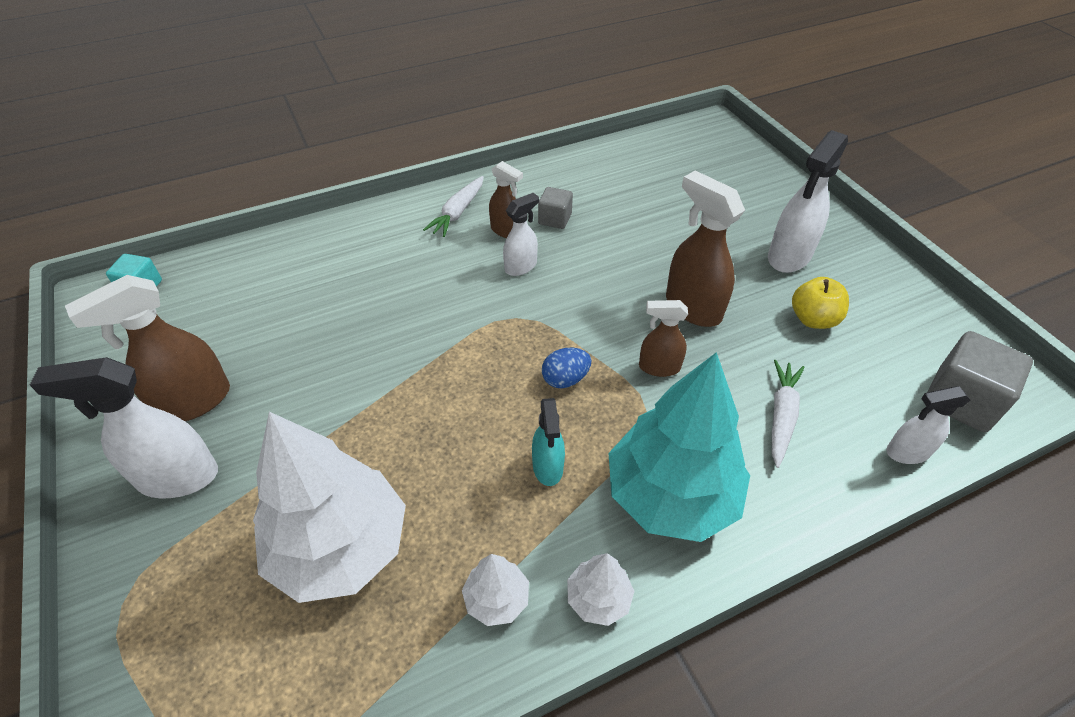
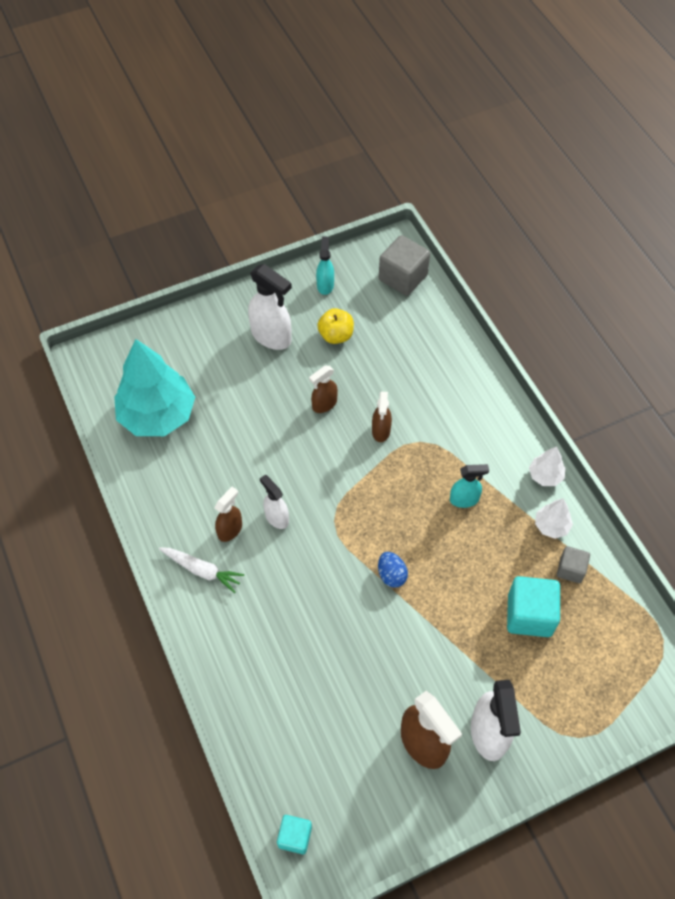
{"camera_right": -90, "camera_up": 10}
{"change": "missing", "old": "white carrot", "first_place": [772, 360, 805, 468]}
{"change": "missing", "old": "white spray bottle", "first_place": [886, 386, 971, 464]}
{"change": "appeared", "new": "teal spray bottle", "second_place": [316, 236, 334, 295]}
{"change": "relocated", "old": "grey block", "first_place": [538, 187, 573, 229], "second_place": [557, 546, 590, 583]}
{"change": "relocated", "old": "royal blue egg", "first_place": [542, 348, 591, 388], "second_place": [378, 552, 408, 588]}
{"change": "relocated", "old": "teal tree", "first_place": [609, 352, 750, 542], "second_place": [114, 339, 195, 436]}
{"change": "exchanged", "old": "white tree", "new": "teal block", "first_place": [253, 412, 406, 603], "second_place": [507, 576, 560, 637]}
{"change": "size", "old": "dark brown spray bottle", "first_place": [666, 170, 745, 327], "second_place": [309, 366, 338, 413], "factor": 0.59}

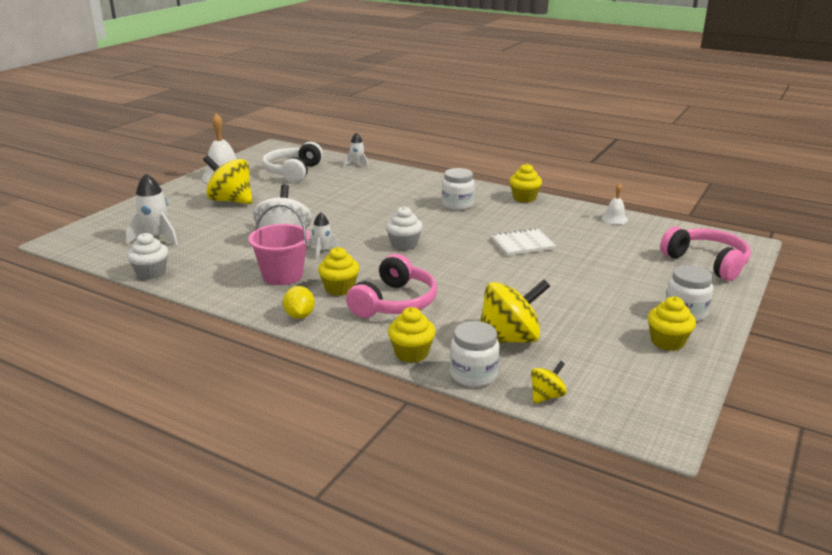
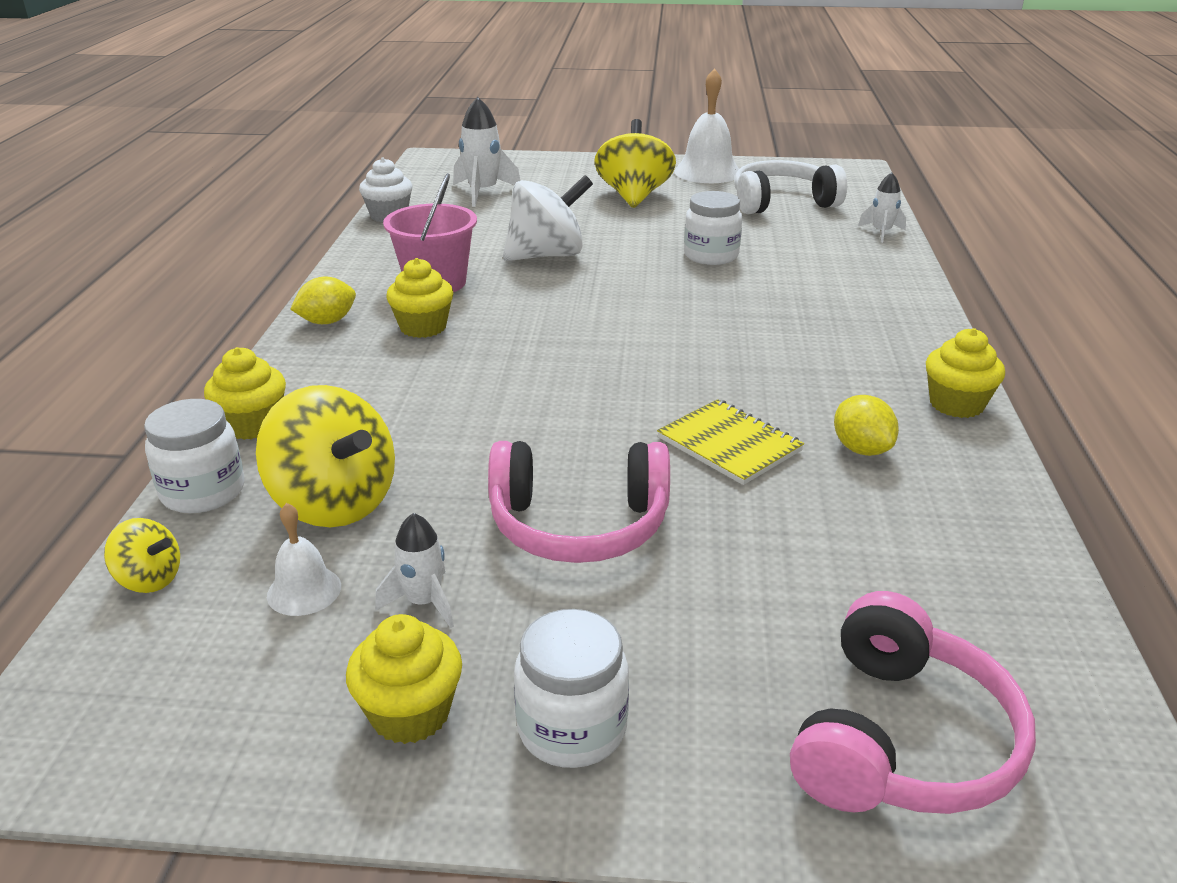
{"camera_right": 65, "camera_up": 5}
{"change": "missing", "old": "white muffin", "first_place": [386, 206, 423, 250]}
{"change": "appeared", "new": "yellow lemon", "second_place": [834, 395, 899, 456]}
{"change": "relocated", "old": "white spaceship", "first_place": [311, 212, 341, 259], "second_place": [375, 513, 454, 628]}
{"change": "relocated", "old": "rosy over-ear headphones", "first_place": [346, 254, 437, 318], "second_place": [488, 441, 670, 563]}
{"change": "relocated", "old": "white preserve jar", "first_place": [442, 168, 475, 210], "second_place": [684, 191, 742, 265]}
{"change": "relocated", "old": "white school bell", "first_place": [602, 183, 628, 225], "second_place": [267, 503, 341, 616]}
{"change": "colour", "old": "white notebook", "new": "yellow notebook", "first_place": [491, 228, 557, 256], "second_place": [657, 399, 804, 485]}

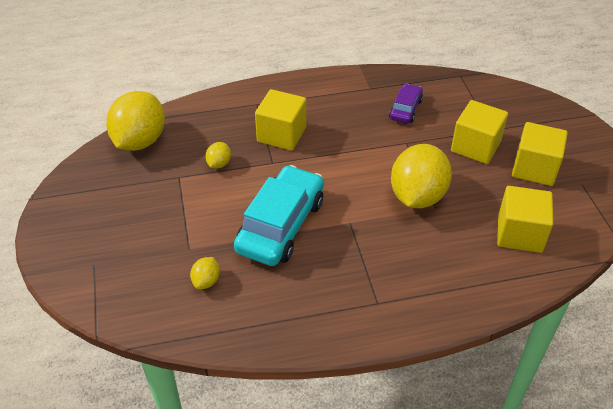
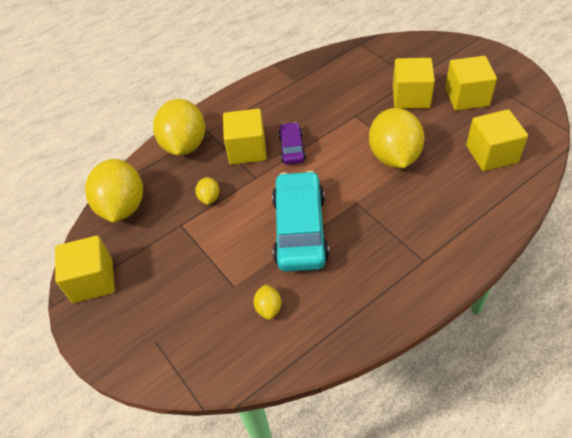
{"camera_right": -20, "camera_up": 5}
{"change": "appeared", "new": "yellow block", "second_place": [55, 236, 115, 303]}
{"change": "appeared", "new": "yellow lemon", "second_place": [153, 99, 205, 156]}
{"change": "relocated", "old": "royal purple toy car", "first_place": [389, 84, 423, 123], "second_place": [278, 122, 306, 165]}

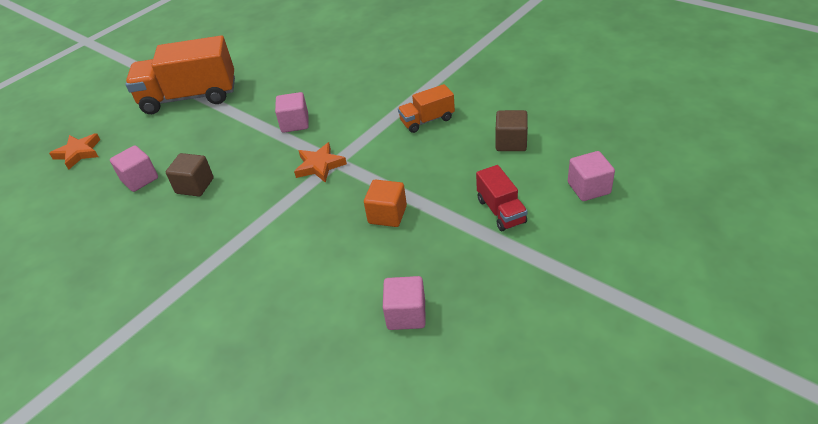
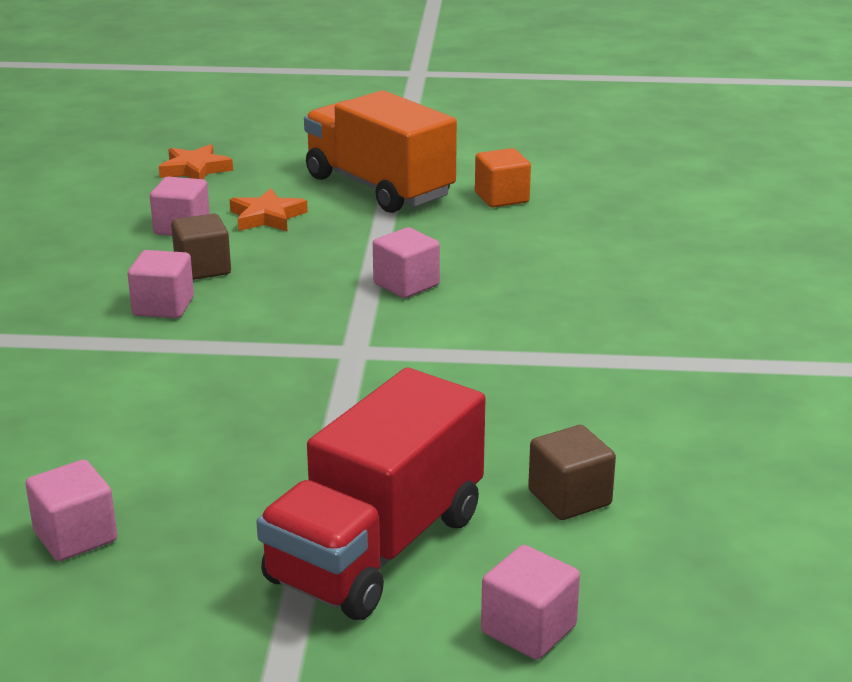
{"camera_right": 50, "camera_up": -15}
{"change": "missing", "old": "orange-coloured truck", "first_place": [398, 84, 455, 133]}
{"change": "appeared", "new": "rosy block", "second_place": [128, 250, 194, 318]}
{"change": "relocated", "old": "orange-coloured five-pointed star", "first_place": [294, 142, 347, 183], "second_place": [230, 188, 308, 232]}
{"change": "relocated", "old": "orange-coloured block", "first_place": [364, 180, 407, 227], "second_place": [475, 148, 531, 208]}
{"change": "size", "old": "crimson truck", "first_place": [476, 165, 527, 231], "second_place": [256, 368, 486, 620], "factor": 2.01}

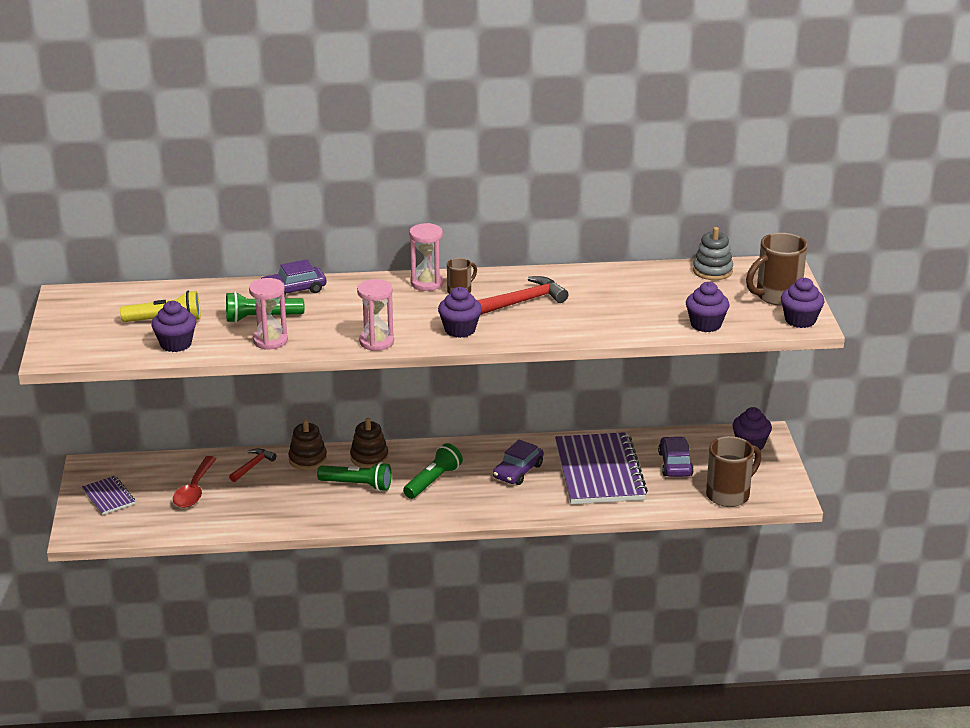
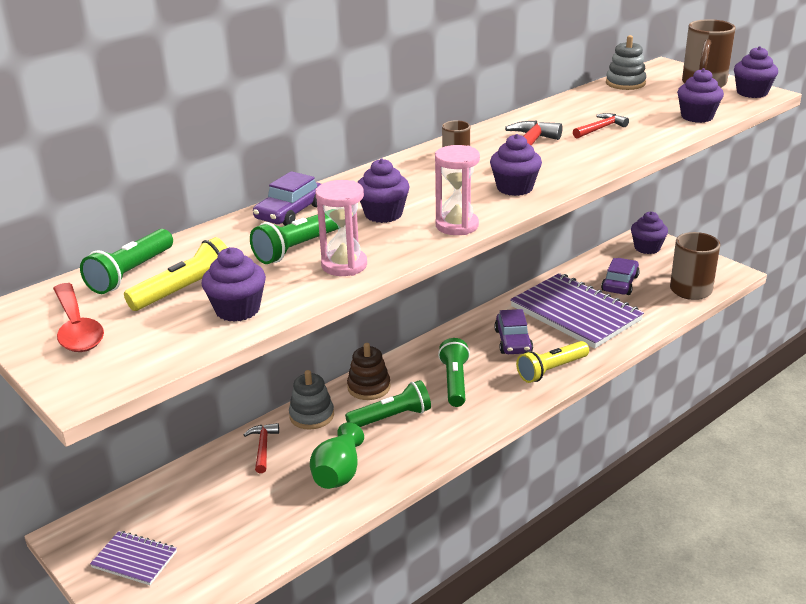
{"camera_right": -35, "camera_up": 0}
{"change": "missing", "old": "rosy sandglass", "first_place": [409, 223, 443, 291]}
{"change": "appeared", "new": "emerald torch", "second_place": [80, 229, 173, 294]}
{"change": "appeared", "new": "emerald tall vase", "second_place": [310, 422, 364, 489]}
{"change": "appeared", "new": "royal purple muffin", "second_place": [357, 159, 410, 223]}
{"change": "appeared", "new": "yellow torch", "second_place": [516, 341, 589, 383]}
{"change": "appeared", "new": "crimson hammer", "second_place": [573, 113, 629, 139]}
{"change": "relocated", "old": "crimson spoon", "first_place": [173, 456, 217, 508], "second_place": [53, 283, 104, 352]}
{"change": "colour", "old": "dark brown stacking rings", "new": "grey stacking rings", "first_place": [288, 420, 327, 470], "second_place": [289, 370, 334, 429]}
{"change": "spun", "old": "royal purple toy car", "first_place": [658, 437, 694, 477], "second_place": [601, 258, 640, 295], "degrees": 60}

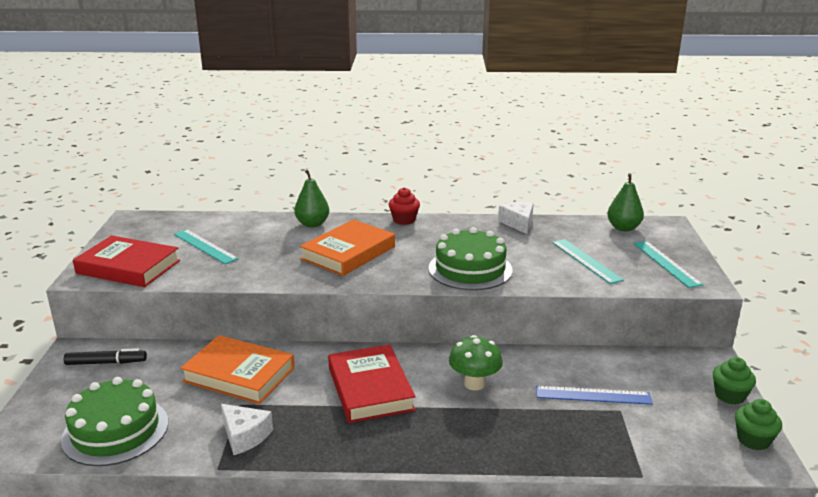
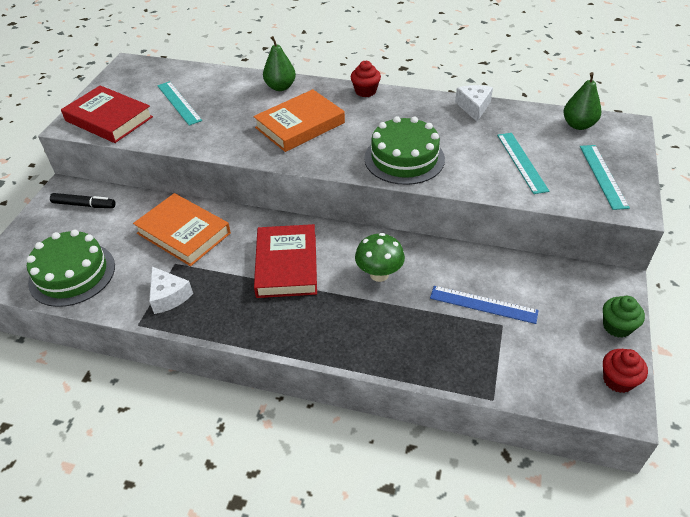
{"camera_right": 15, "camera_up": 20}
{"change": "colour", "old": "emerald muffin", "new": "crimson muffin", "first_place": [735, 399, 782, 450], "second_place": [603, 349, 648, 393]}

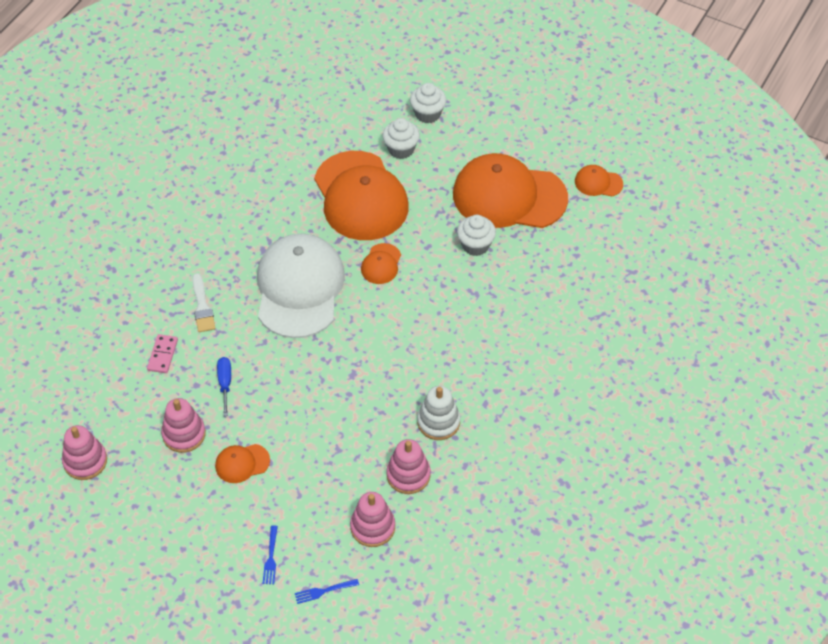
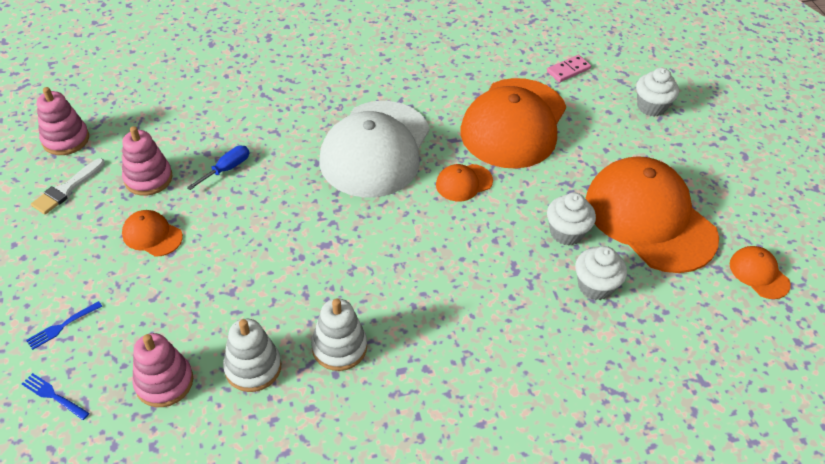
{"camera_right": 45, "camera_up": -5}
{"change": "relocated", "old": "rosy domino tile", "first_place": [147, 334, 178, 373], "second_place": [547, 55, 591, 82]}
{"change": "relocated", "old": "white paint brush", "first_place": [192, 273, 215, 332], "second_place": [31, 158, 105, 215]}
{"change": "relocated", "old": "white muffin", "first_place": [383, 118, 420, 159], "second_place": [575, 246, 627, 300]}
{"change": "colour", "old": "rosy stacking rings", "new": "white stacking rings", "first_place": [386, 439, 431, 494], "second_place": [223, 319, 281, 392]}
{"change": "spun", "old": "white peaked cap", "first_place": [257, 234, 345, 338], "second_place": [319, 101, 430, 198], "degrees": 150}

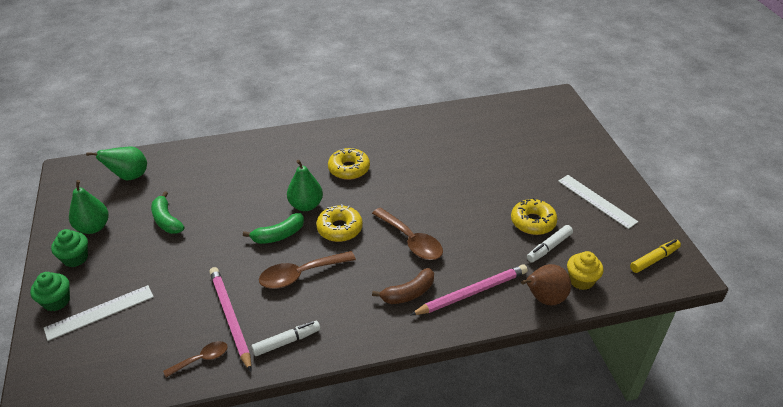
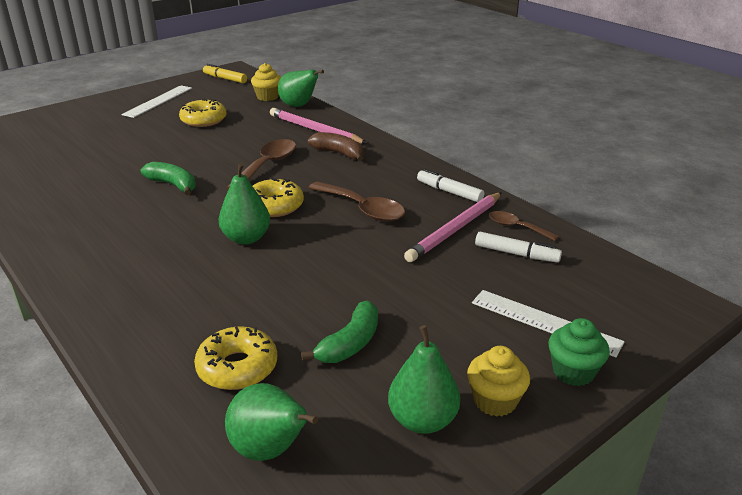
{"camera_right": -115, "camera_up": -10}
{"change": "relocated", "old": "emerald banana", "first_place": [243, 213, 304, 244], "second_place": [141, 162, 196, 195]}
{"change": "relocated", "old": "yellow glazed donut", "first_place": [328, 148, 370, 180], "second_place": [194, 326, 277, 390]}
{"change": "relocated", "old": "white marker", "first_place": [527, 225, 573, 262], "second_place": [475, 232, 562, 263]}
{"change": "colour", "old": "emerald muffin", "new": "yellow muffin", "first_place": [51, 229, 88, 267], "second_place": [467, 346, 530, 417]}
{"change": "colour", "old": "dark brown pear fruit", "new": "emerald pear fruit", "first_place": [521, 264, 571, 306], "second_place": [278, 70, 324, 107]}

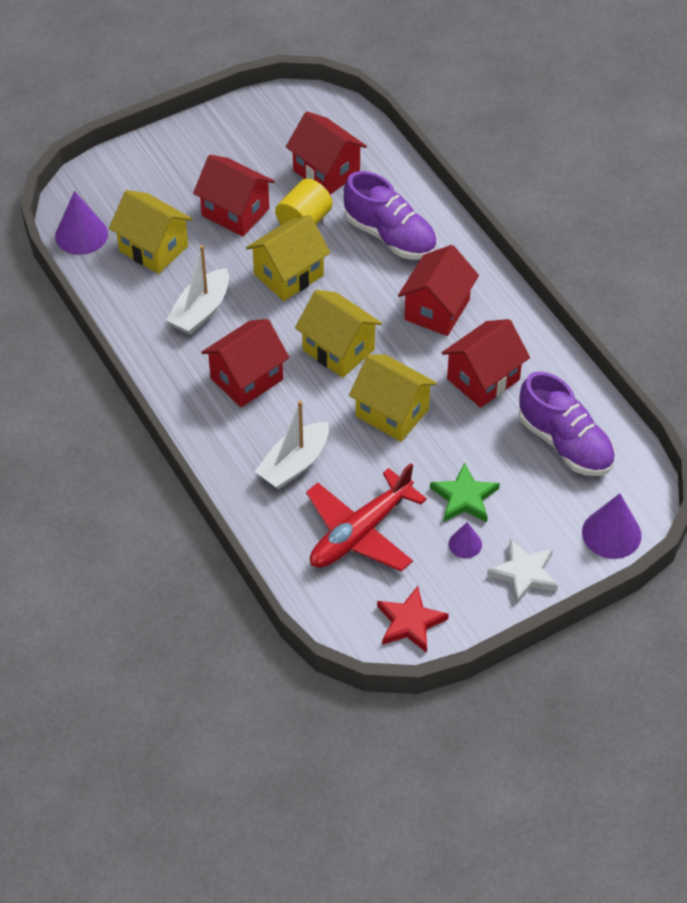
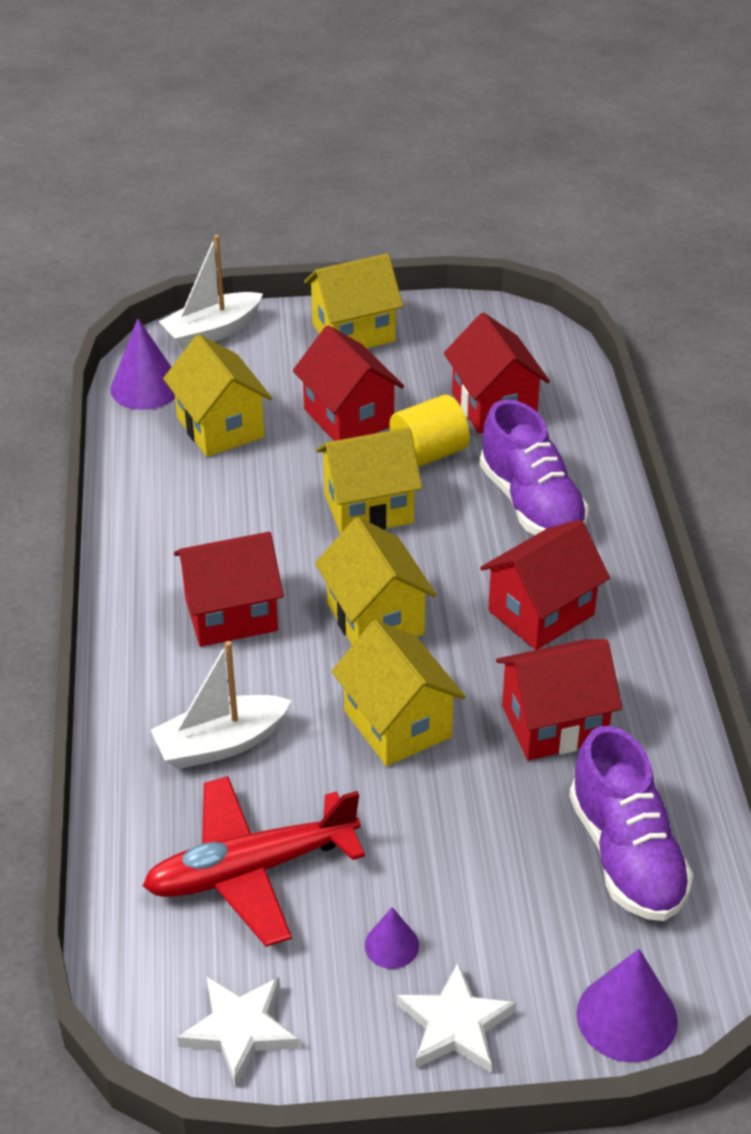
{"camera_right": 25, "camera_up": -10}
{"change": "missing", "old": "emerald five-pointed star", "first_place": [430, 462, 500, 522]}
{"change": "appeared", "new": "yellow house", "second_place": [304, 254, 403, 348]}
{"change": "relocated", "old": "white sailboat", "first_place": [166, 245, 229, 335], "second_place": [158, 235, 263, 350]}
{"change": "colour", "old": "crimson five-pointed star", "new": "white five-pointed star", "first_place": [377, 586, 449, 653], "second_place": [177, 976, 299, 1087]}

